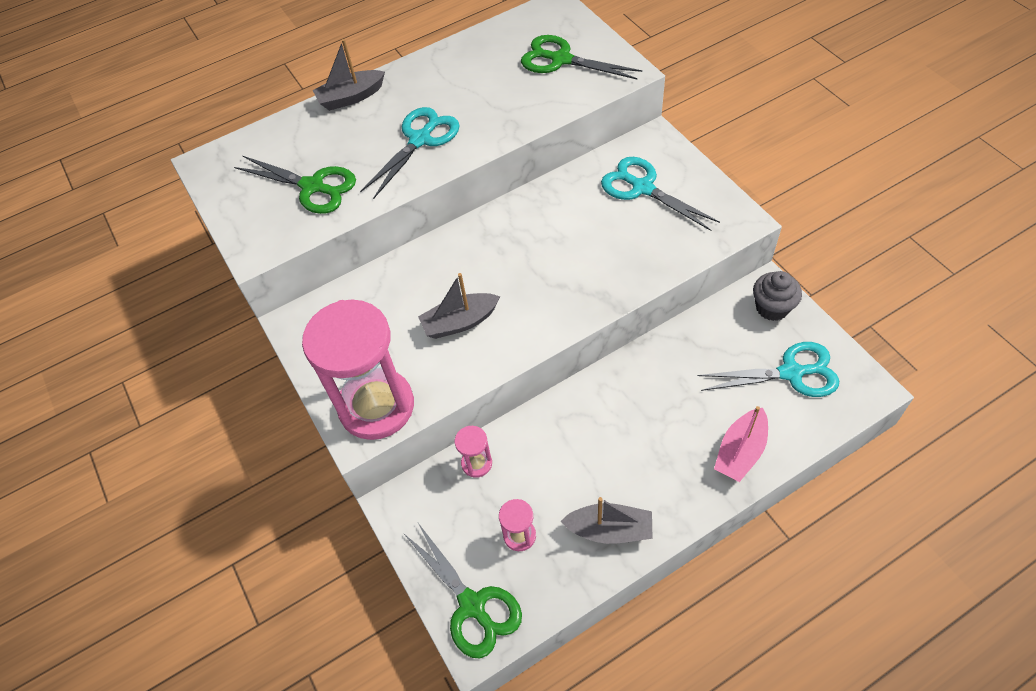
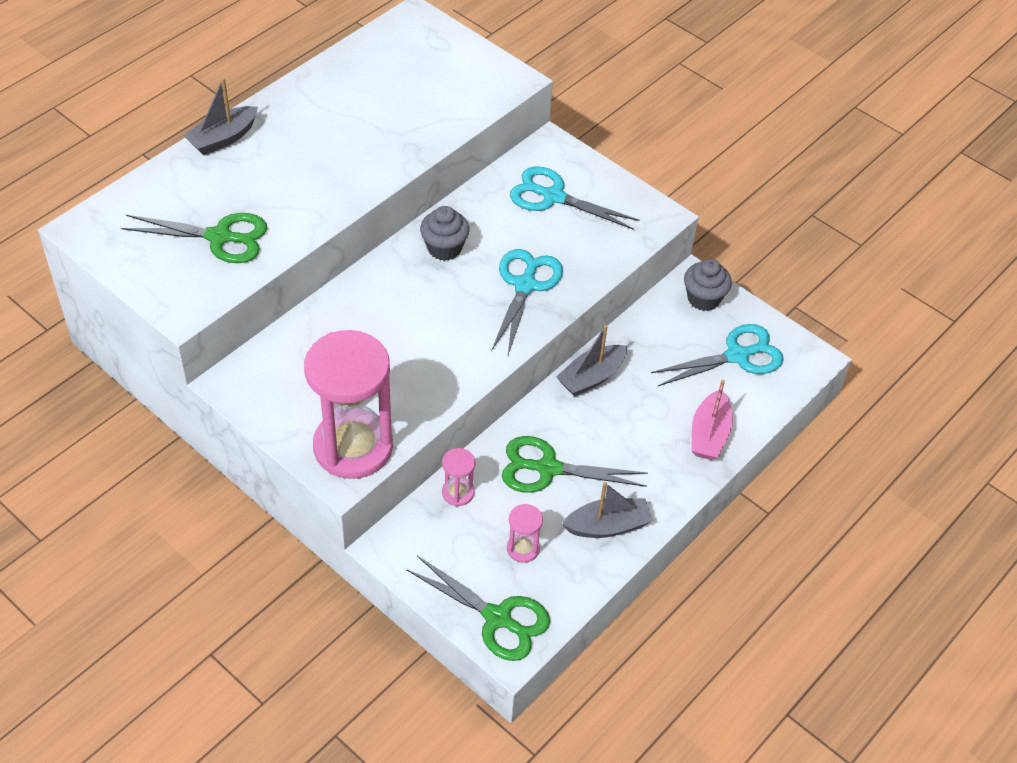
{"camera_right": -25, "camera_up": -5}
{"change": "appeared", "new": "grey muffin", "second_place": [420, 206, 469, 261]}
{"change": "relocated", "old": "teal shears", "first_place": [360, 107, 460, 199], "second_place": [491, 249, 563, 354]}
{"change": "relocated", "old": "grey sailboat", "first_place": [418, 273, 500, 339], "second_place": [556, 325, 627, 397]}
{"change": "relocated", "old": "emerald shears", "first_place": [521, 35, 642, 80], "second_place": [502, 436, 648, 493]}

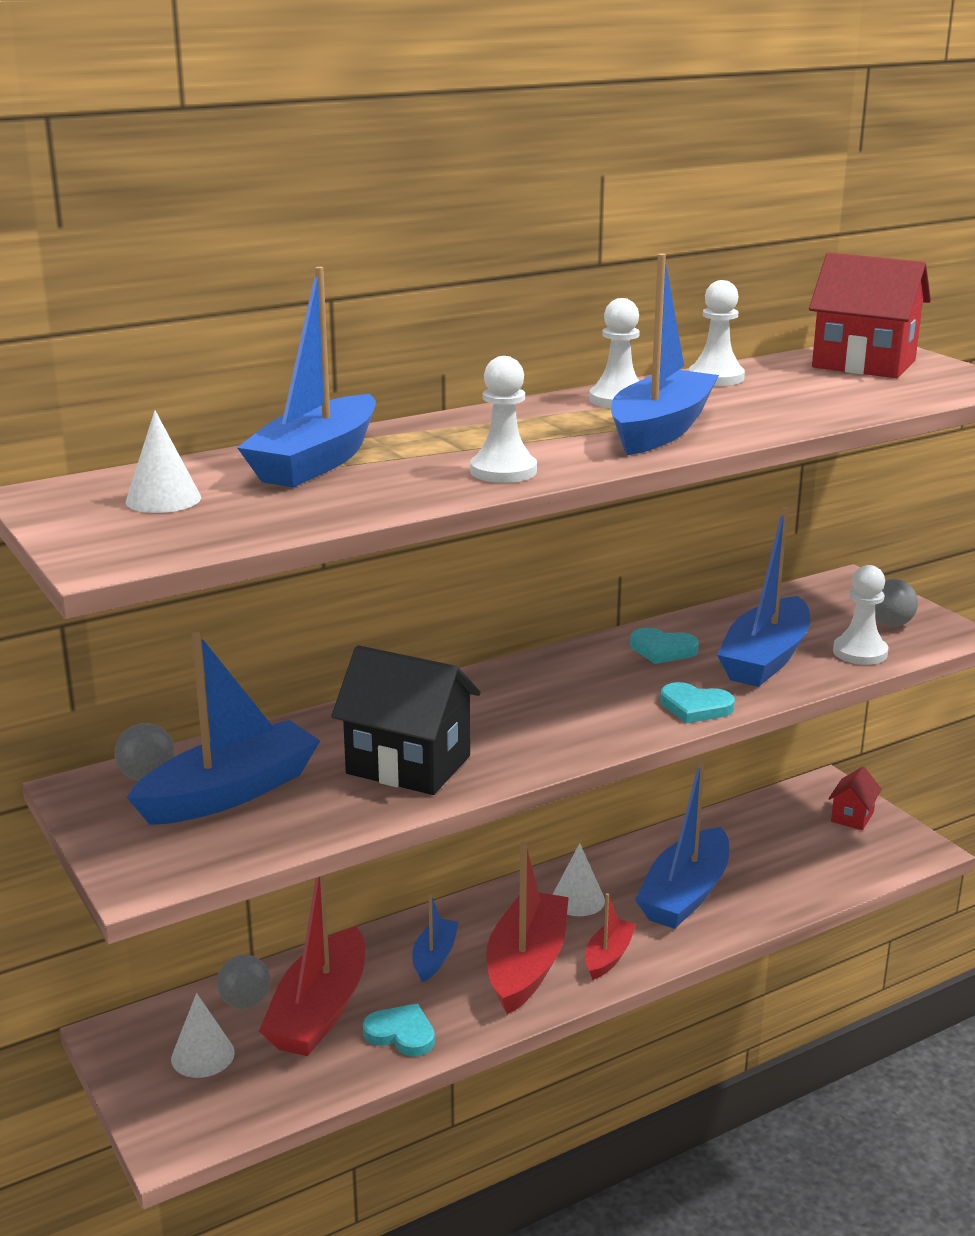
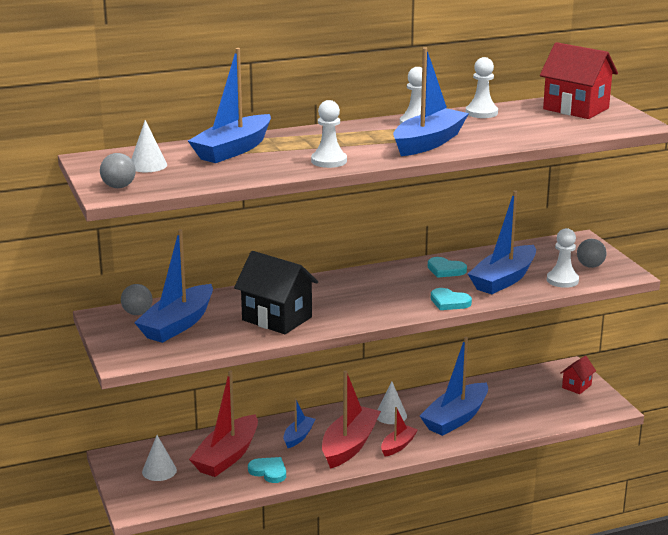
{"camera_right": 10, "camera_up": 0}
{"change": "relocated", "old": "grey sphere", "first_place": [217, 955, 270, 1009], "second_place": [100, 153, 136, 188]}
{"change": "spun", "old": "royal blue sailboat", "first_place": [127, 632, 320, 825], "second_place": [134, 229, 213, 343], "degrees": 150}

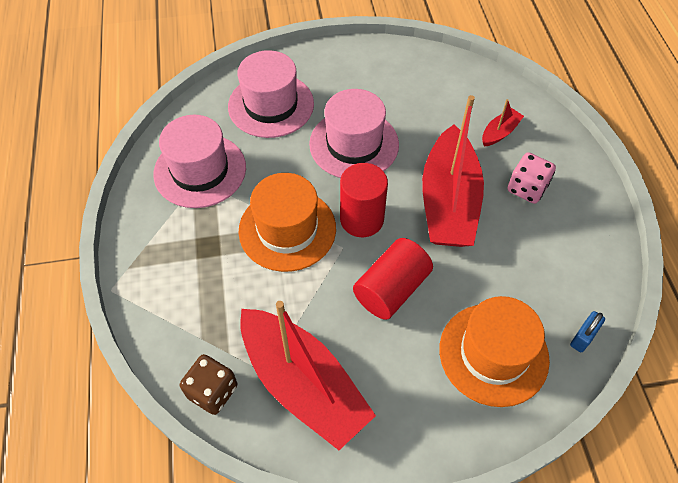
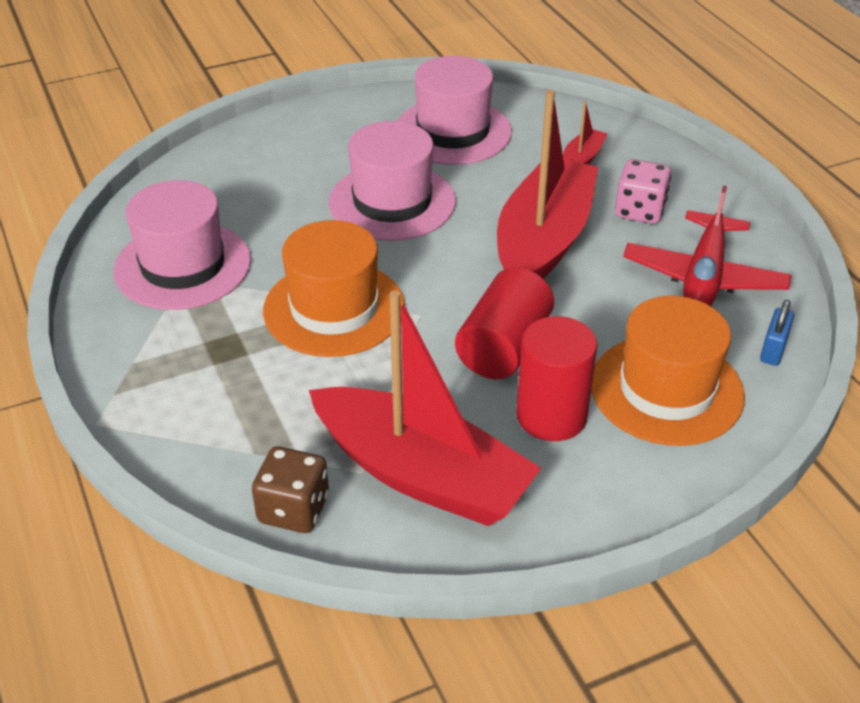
{"camera_right": -15, "camera_up": -15}
{"change": "appeared", "new": "crimson plane", "second_place": [623, 186, 792, 306]}
{"change": "relocated", "old": "rosy tall hat", "first_place": [228, 50, 314, 138], "second_place": [397, 56, 512, 165]}
{"change": "relocated", "old": "crimson solid cylinder", "first_place": [340, 163, 388, 237], "second_place": [516, 316, 597, 441]}
{"change": "spun", "old": "crimson sailboat", "first_place": [422, 95, 484, 247], "second_place": [497, 90, 598, 279], "degrees": -150}

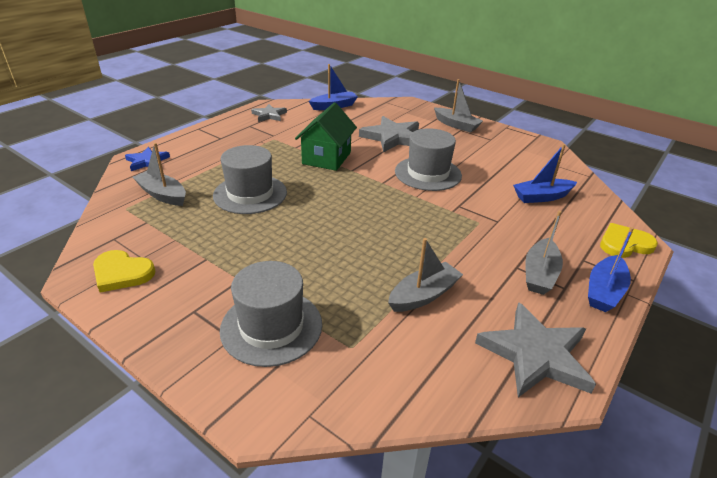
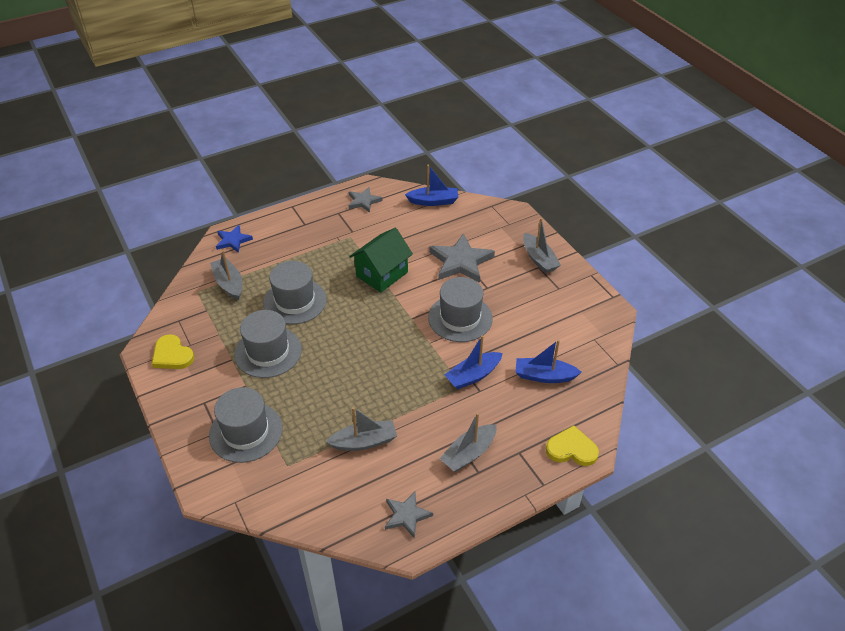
{"camera_right": 25, "camera_up": 10}
{"change": "appeared", "new": "grey tall hat", "second_place": [234, 310, 302, 378]}
{"change": "relocated", "old": "royal blue sailboat", "first_place": [588, 227, 634, 312], "second_place": [444, 335, 503, 389]}
{"change": "size", "old": "grey five-pointed star", "first_place": [475, 302, 596, 397], "second_place": [385, 492, 433, 539], "factor": 0.58}

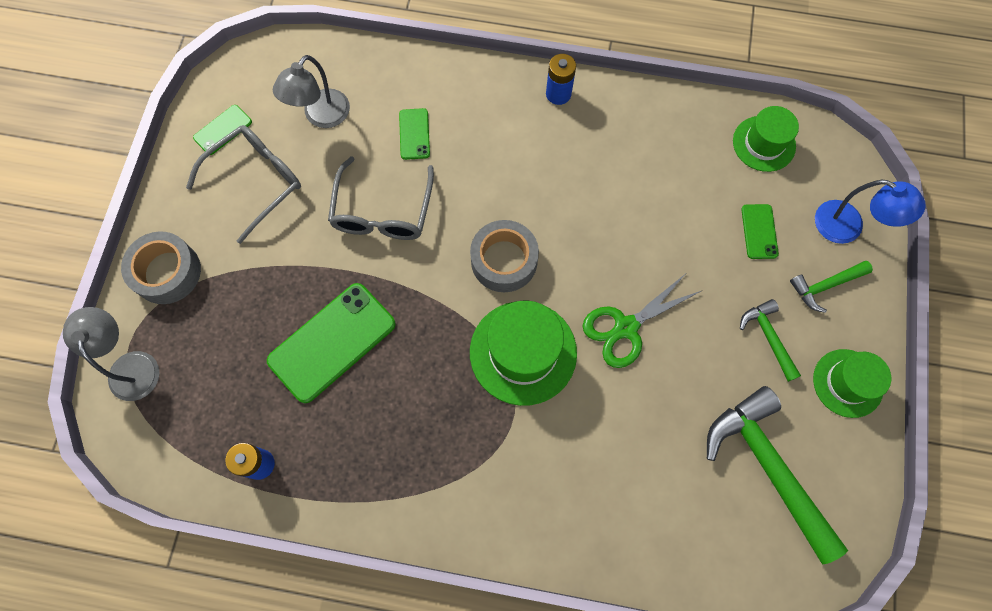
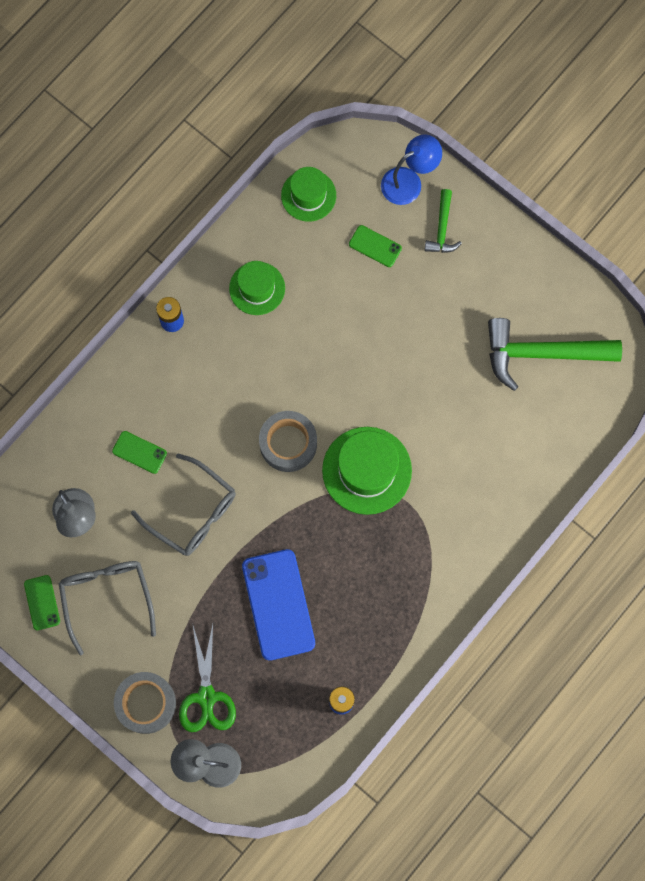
{"camera_right": -60, "camera_up": 5}
{"change": "missing", "old": "emerald hammer", "first_place": [740, 299, 801, 382]}
{"change": "relocated", "old": "emerald shears", "first_place": [583, 274, 701, 368], "second_place": [179, 623, 236, 732]}
{"change": "relocated", "old": "emerald tall hat", "first_place": [813, 349, 891, 418], "second_place": [229, 261, 285, 315]}
{"change": "colour", "old": "emerald phone", "new": "royal blue phone", "first_place": [267, 283, 396, 403], "second_place": [242, 549, 315, 661]}

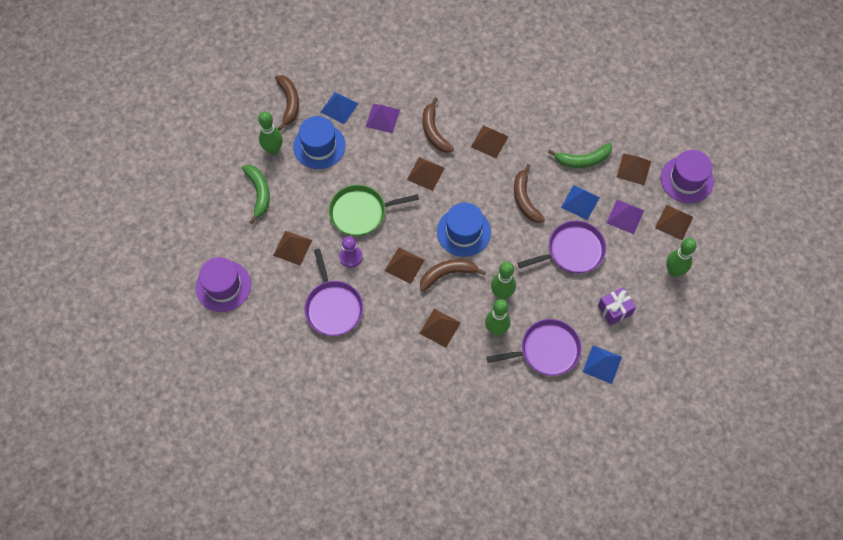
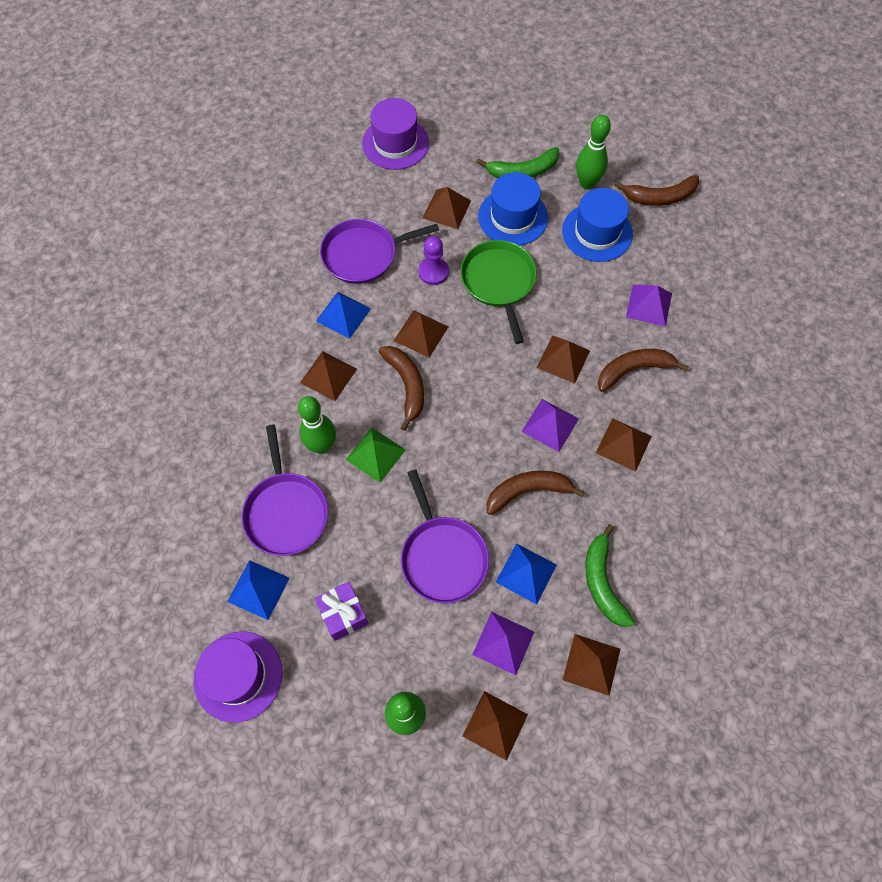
{"camera_right": 90, "camera_up": 0}
{"change": "appeared", "new": "royal purple pyramid", "second_place": [521, 399, 579, 452]}
{"change": "relocated", "old": "royal blue pyramid", "first_place": [320, 92, 359, 124], "second_place": [316, 292, 371, 339]}
{"change": "relocated", "old": "royal blue tall hat", "first_place": [437, 203, 491, 257], "second_place": [478, 172, 548, 246]}
{"change": "relocated", "old": "royal purple tall hat", "first_place": [660, 150, 714, 203], "second_place": [193, 632, 282, 723]}
{"change": "exchanged", "old": "emerald skittle", "new": "emerald pyramid", "first_place": [491, 262, 516, 299], "second_place": [346, 427, 406, 483]}

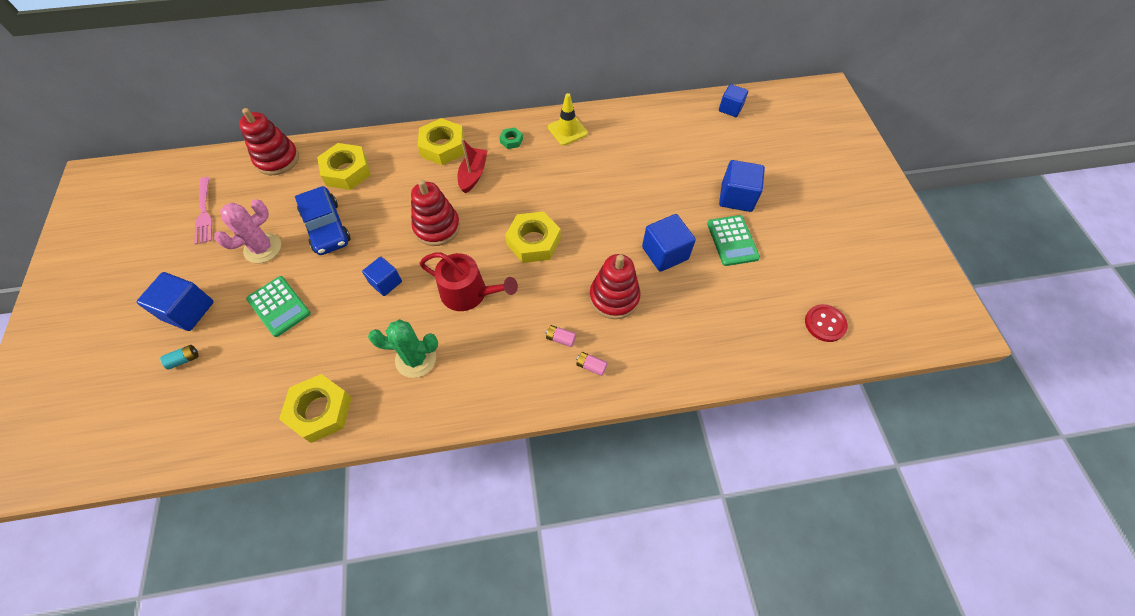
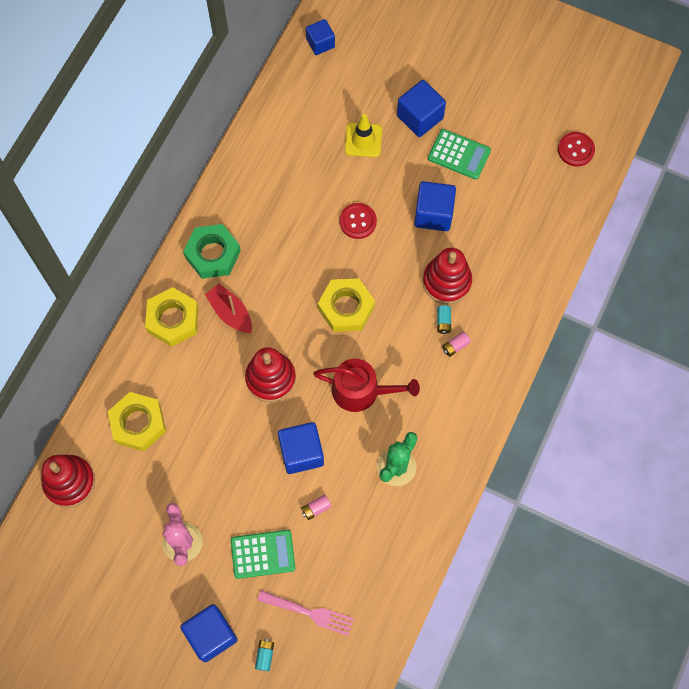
{"camera_right": -55, "camera_up": 10}
{"change": "missing", "old": "yellow hexagon nut", "first_place": [279, 374, 352, 443]}
{"change": "missing", "old": "royal blue toy car", "first_place": [295, 186, 351, 255]}
{"change": "appeared", "new": "crimson sewing button", "second_place": [340, 203, 377, 239]}
{"change": "appeared", "new": "teal AA battery", "second_place": [437, 305, 451, 334]}
{"change": "relocated", "old": "rosy table fork", "first_place": [194, 177, 212, 245], "second_place": [257, 590, 354, 636]}
{"change": "relocated", "old": "yellow road cone", "first_place": [548, 93, 588, 145], "second_place": [345, 114, 382, 157]}
{"change": "relocated", "old": "rosy AA battery", "first_place": [576, 352, 608, 376], "second_place": [302, 494, 332, 520]}
{"change": "spun", "old": "crimson sprinkling can", "first_place": [419, 252, 518, 311], "second_place": [313, 359, 420, 412], "degrees": 45}
{"change": "size", "old": "royal blue block", "first_place": [362, 257, 402, 296], "second_place": [278, 422, 324, 474], "factor": 1.52}
{"change": "size", "old": "emerald hexagon nut", "first_place": [499, 127, 523, 149], "second_place": [183, 224, 241, 279], "factor": 2.07}

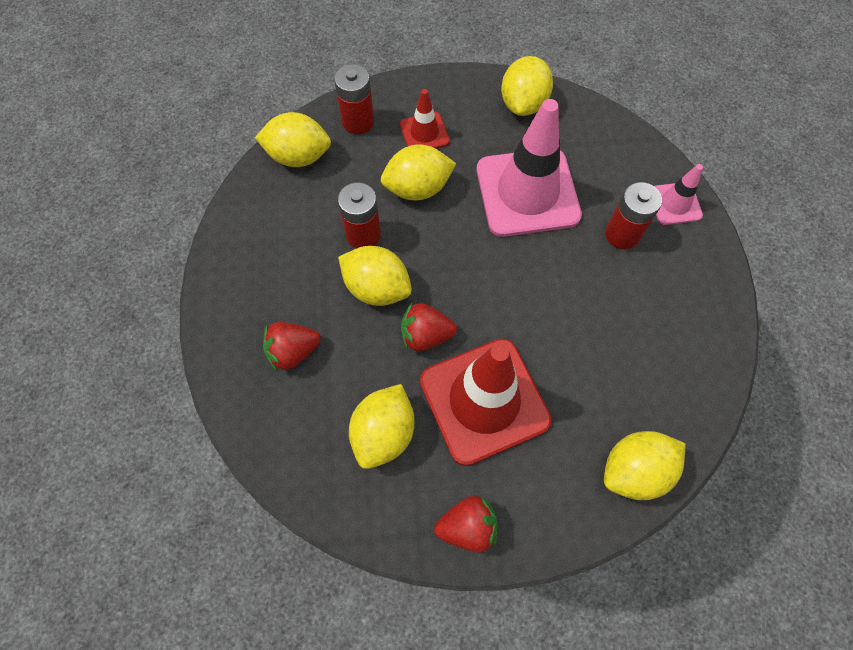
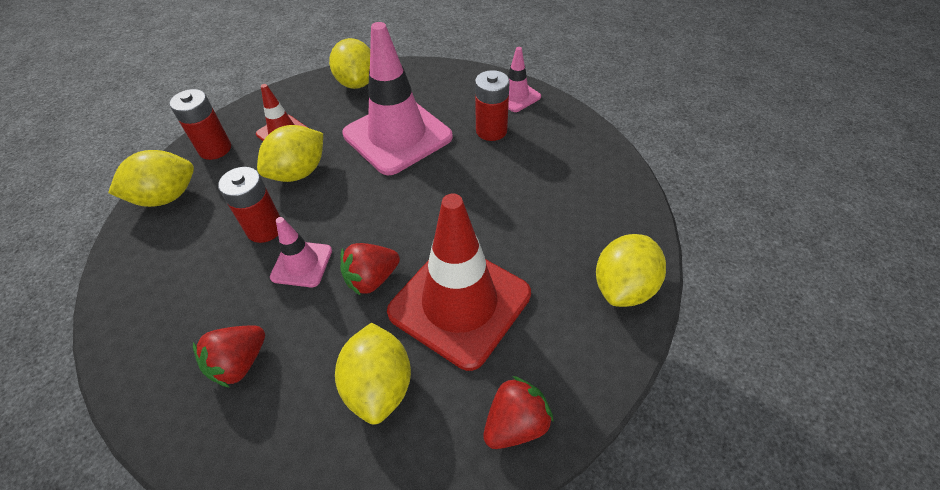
{"camera_right": -30, "camera_up": -15}
{"change": "exchanged", "old": "yellow lemon", "new": "rosy road cone", "first_place": [338, 246, 412, 306], "second_place": [270, 217, 332, 287]}

